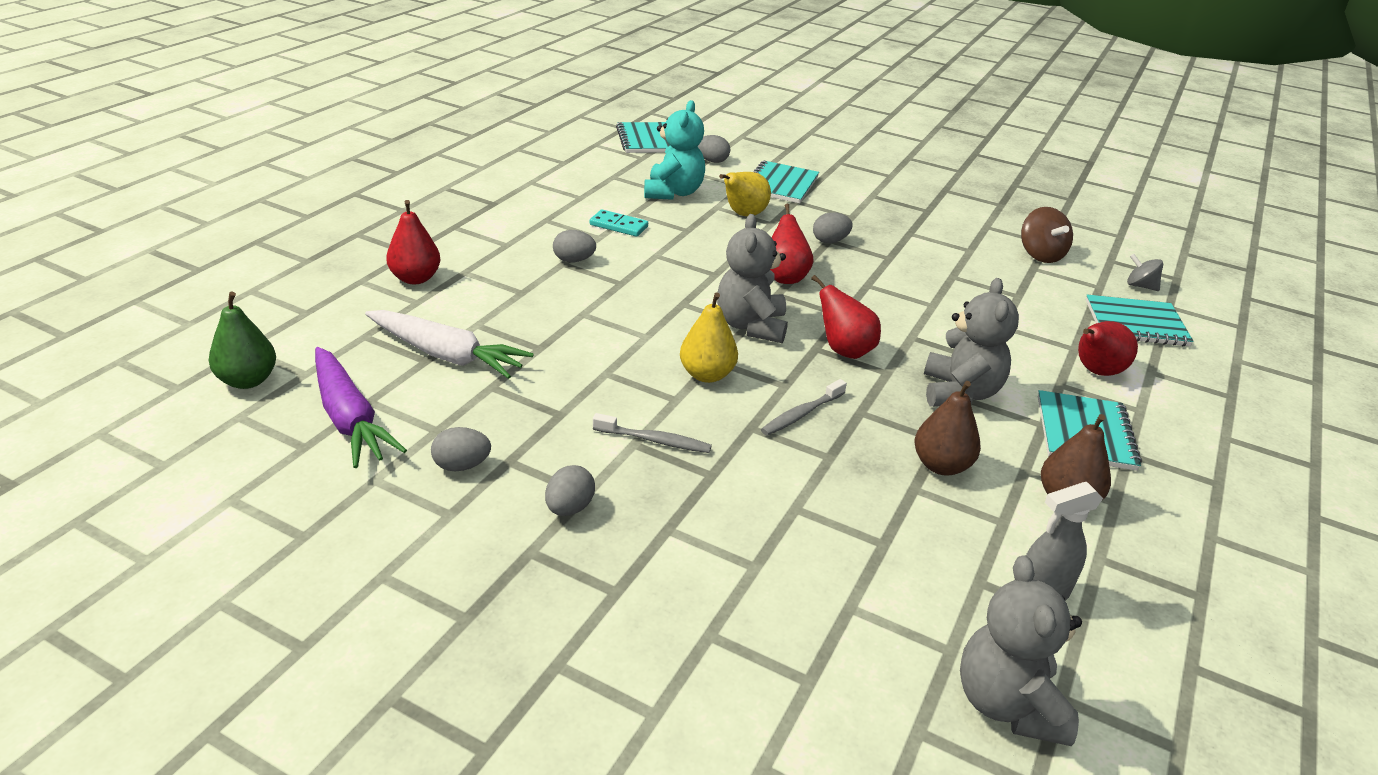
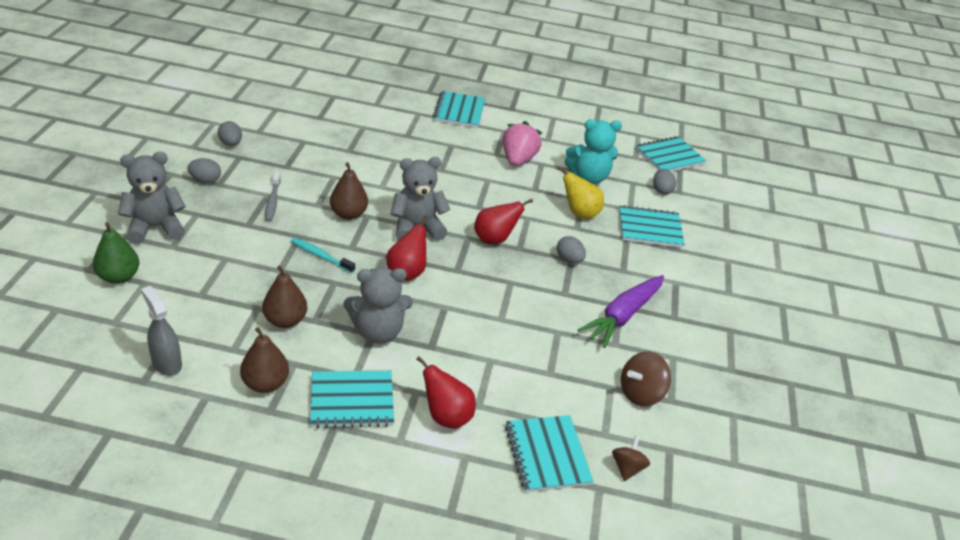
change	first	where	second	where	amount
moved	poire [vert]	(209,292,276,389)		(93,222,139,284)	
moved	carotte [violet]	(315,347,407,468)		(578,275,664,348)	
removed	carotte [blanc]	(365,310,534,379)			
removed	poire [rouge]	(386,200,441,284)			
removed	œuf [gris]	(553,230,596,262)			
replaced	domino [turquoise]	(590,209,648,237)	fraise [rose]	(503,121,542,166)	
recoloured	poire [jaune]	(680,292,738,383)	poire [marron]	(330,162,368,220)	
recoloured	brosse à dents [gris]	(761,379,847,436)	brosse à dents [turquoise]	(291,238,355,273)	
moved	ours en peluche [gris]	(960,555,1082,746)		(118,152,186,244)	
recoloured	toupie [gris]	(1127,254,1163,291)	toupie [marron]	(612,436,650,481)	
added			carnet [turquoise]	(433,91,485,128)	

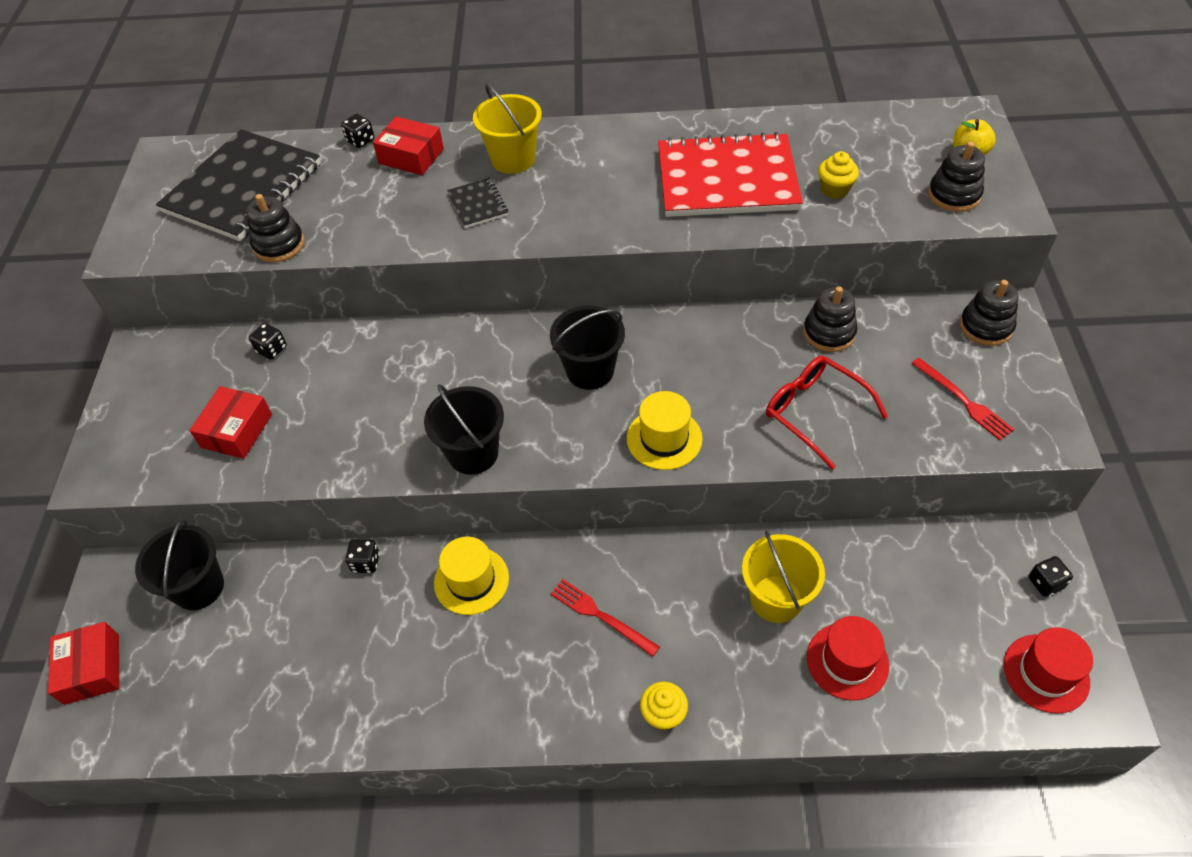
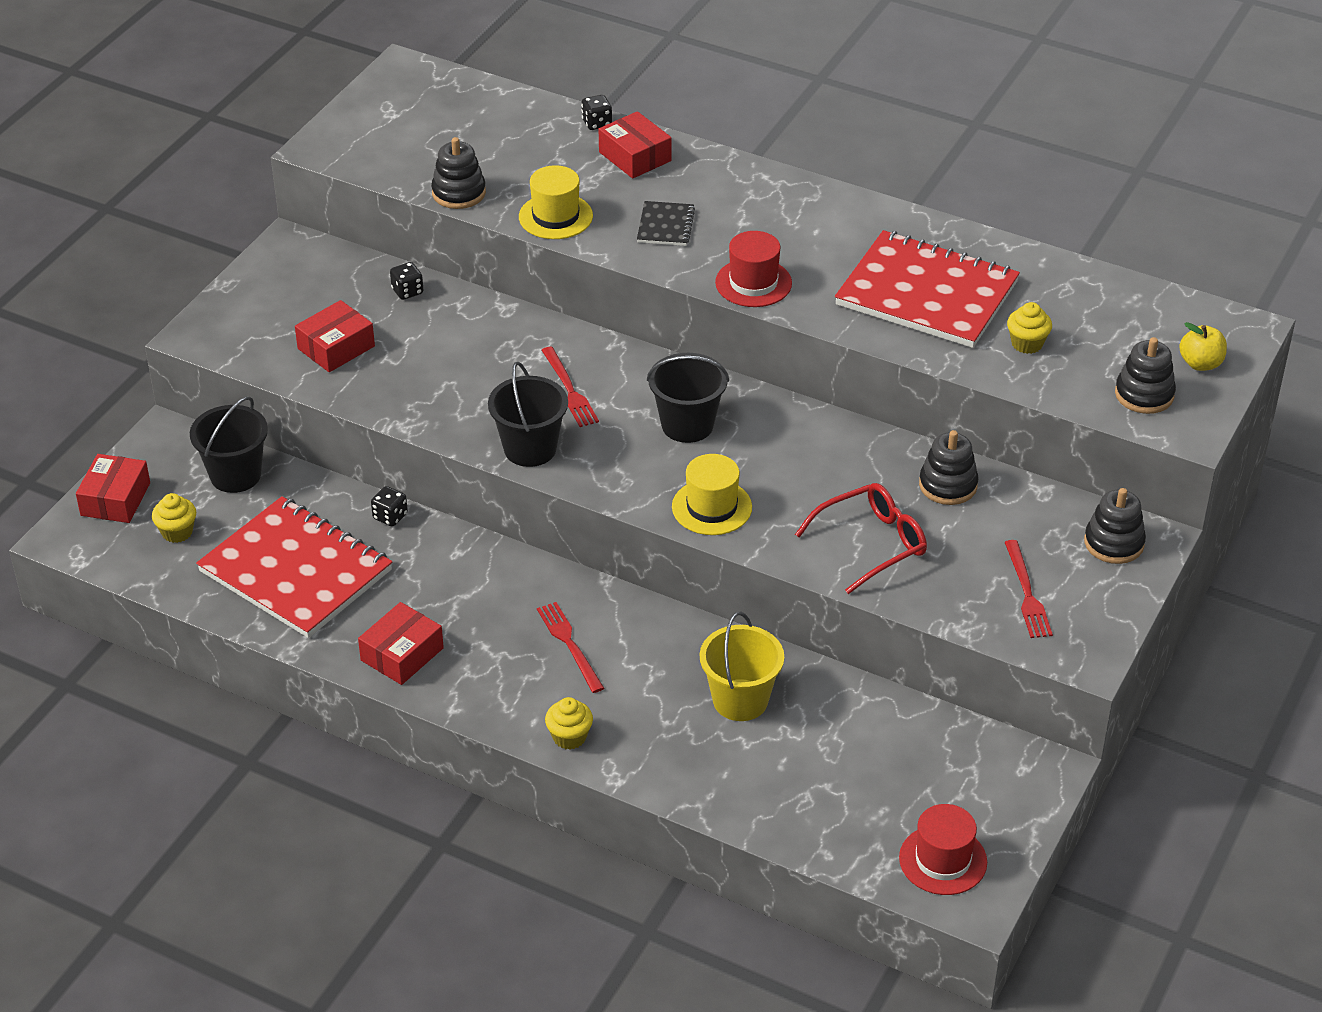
change	first	where	second	where	amount
removed	carnet [noir]	(156,129,321,241)			
moved	chapeau [jaune]	(434,537,509,615)		(519,165,593,239)	
removed	seau [jaune]	(473,83,542,174)			
turned	lunettes [rouge]	(766,356,888,470)		(795,483,927,594)	75 degrees clockwise
moved	chapeau [rouge]	(807,616,889,700)		(715,231,792,307)	
removed	dé [noir]	(1028,556,1073,597)			
added			muffin [jaune]	(152,493,196,543)	
added			carnet [rouge]	(196,496,393,638)	
added			boîte [rouge]	(358,602,444,685)	
added			fourchette [rouge]	(541,347,599,427)	

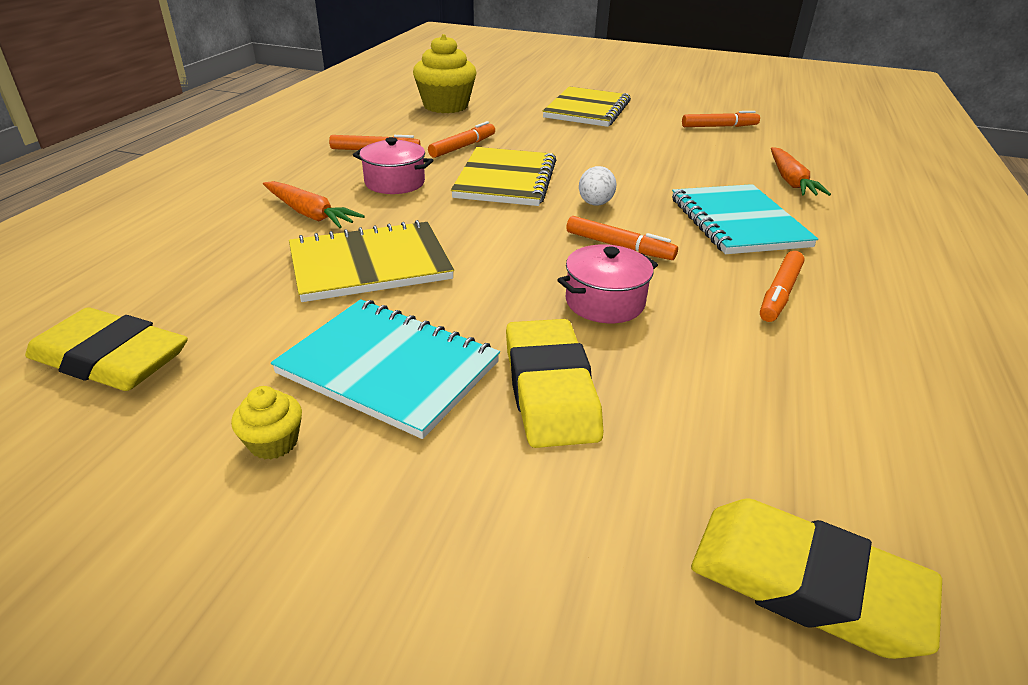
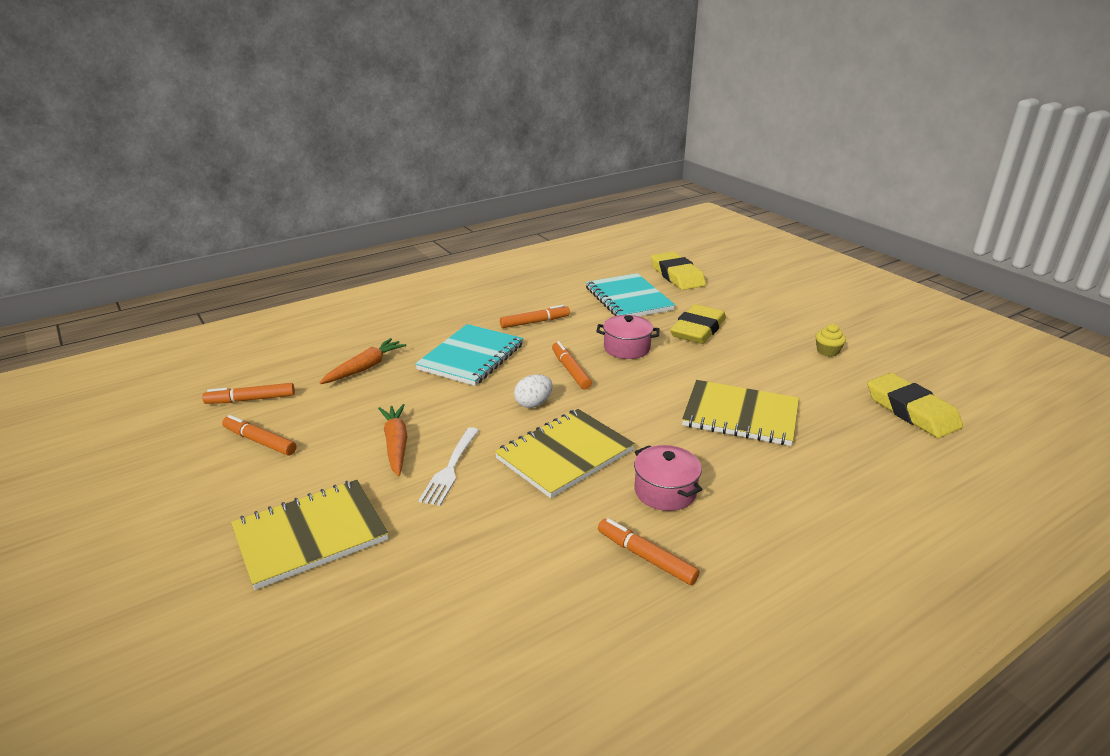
change	first	where	second	where	amount
moved	carotte [orange]	(263,181,365,228)		(378,404,407,476)	
moved	carnet [turquoise]	(271,299,500,439)		(586,273,675,316)	
removed	muffin [jaune]	(413,34,476,113)			
moved	feutre [orange]	(428,121,495,158)		(202,383,295,404)	
added			fourchette [blanc]	(419,427,479,506)	

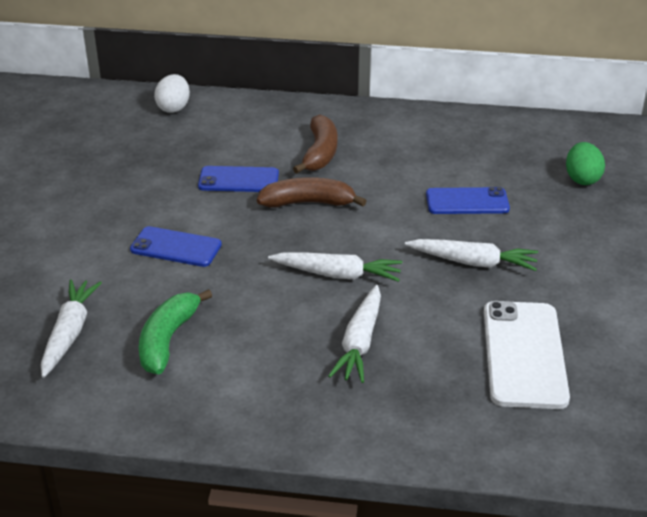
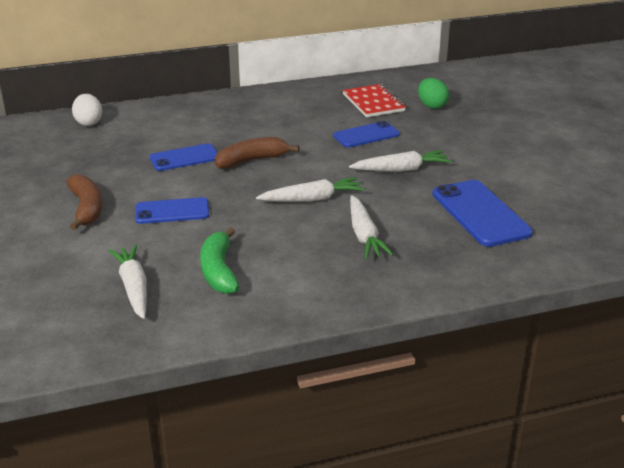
change	first	where	second	where	amount
moved	banane [marron]	(293,114,337,174)		(66,174,103,230)	
recoloured	téléphone [blanc]	(484,301,570,409)	téléphone [bleu]	(432,180,533,247)	
added			carnet [rouge]	(343,84,406,117)	

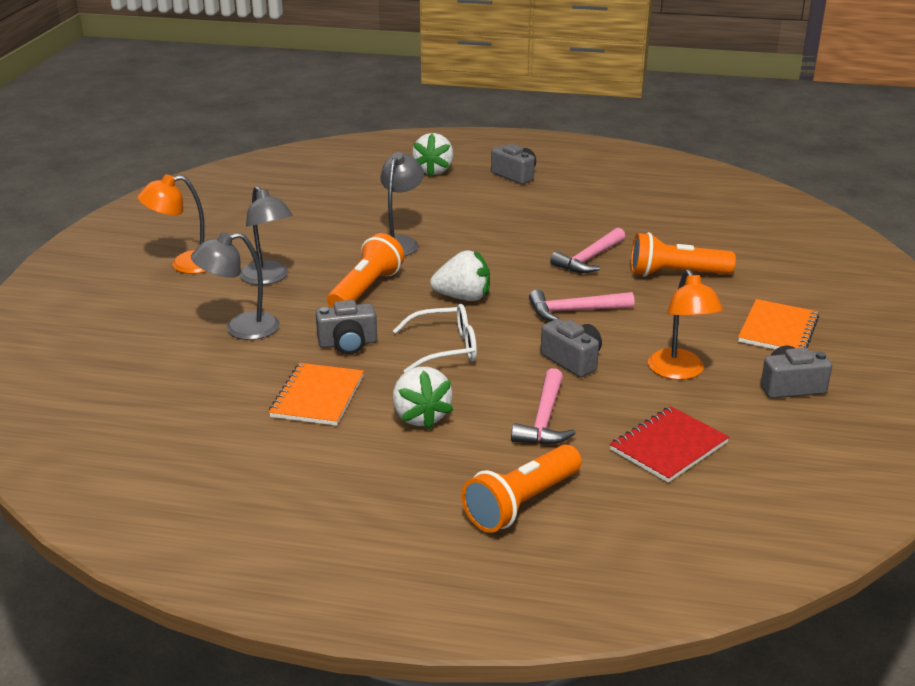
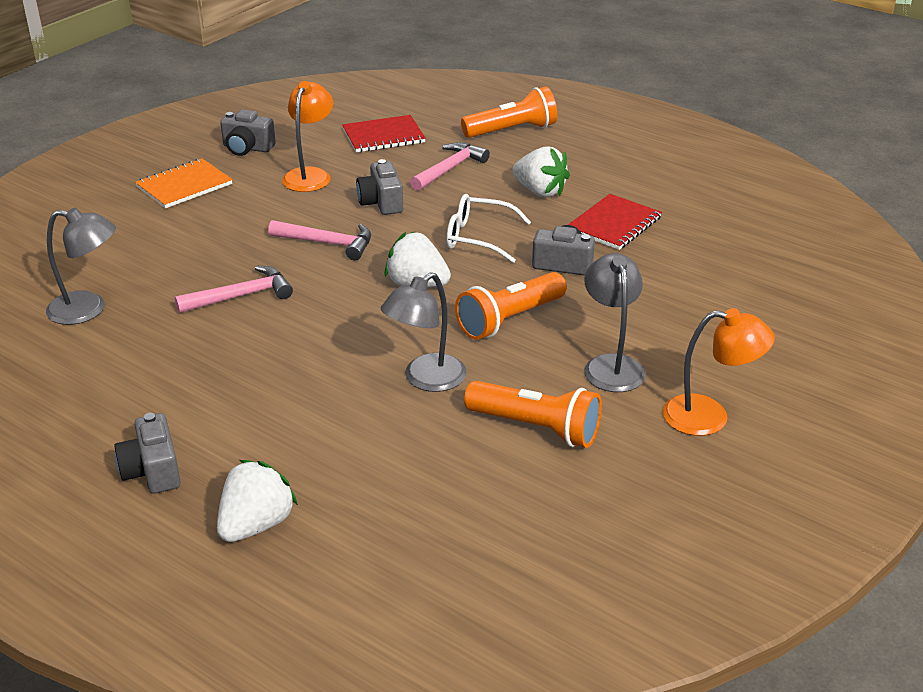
change	first	where	second	where	amount
moved	lampe [gris]	(191,232,280,340)		(46,208,116,325)	
recoloured	carnet [orange]	(269,363,364,426)	carnet [rouge]	(568,194,662,250)	
turned	fraise [blanc]	(393,367,453,430)		(512,146,570,197)	120 degrees clockwise
moved	lampe de poche [orange]	(631,232,736,277)		(464,381,602,448)	

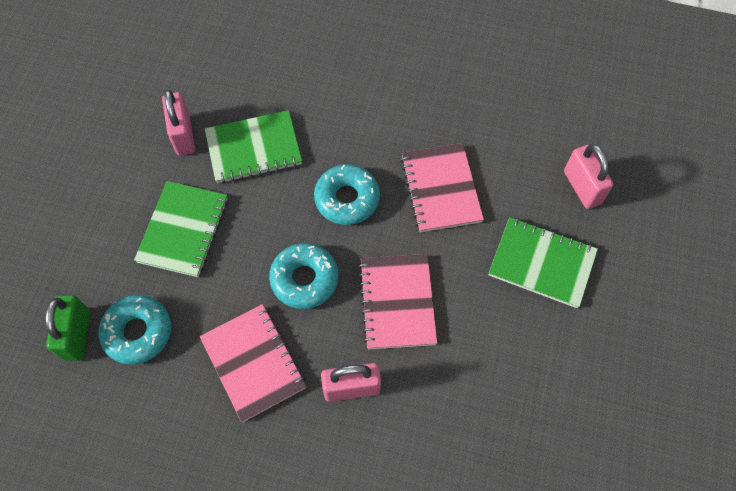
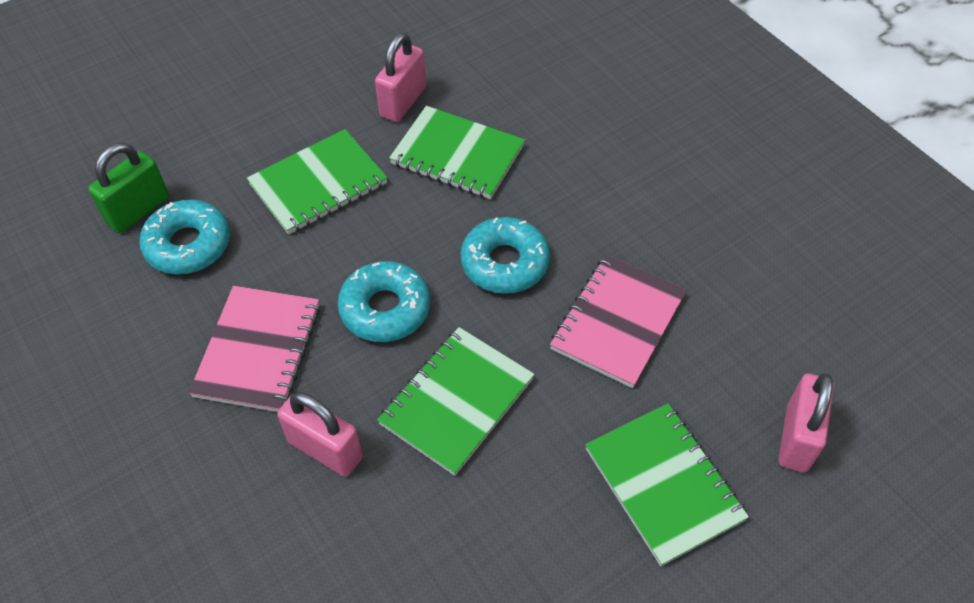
change	first	where	second	where	amount
recoloured	carnet [rose]	(359,254,437,350)	carnet [vert]	(377,327,535,476)	

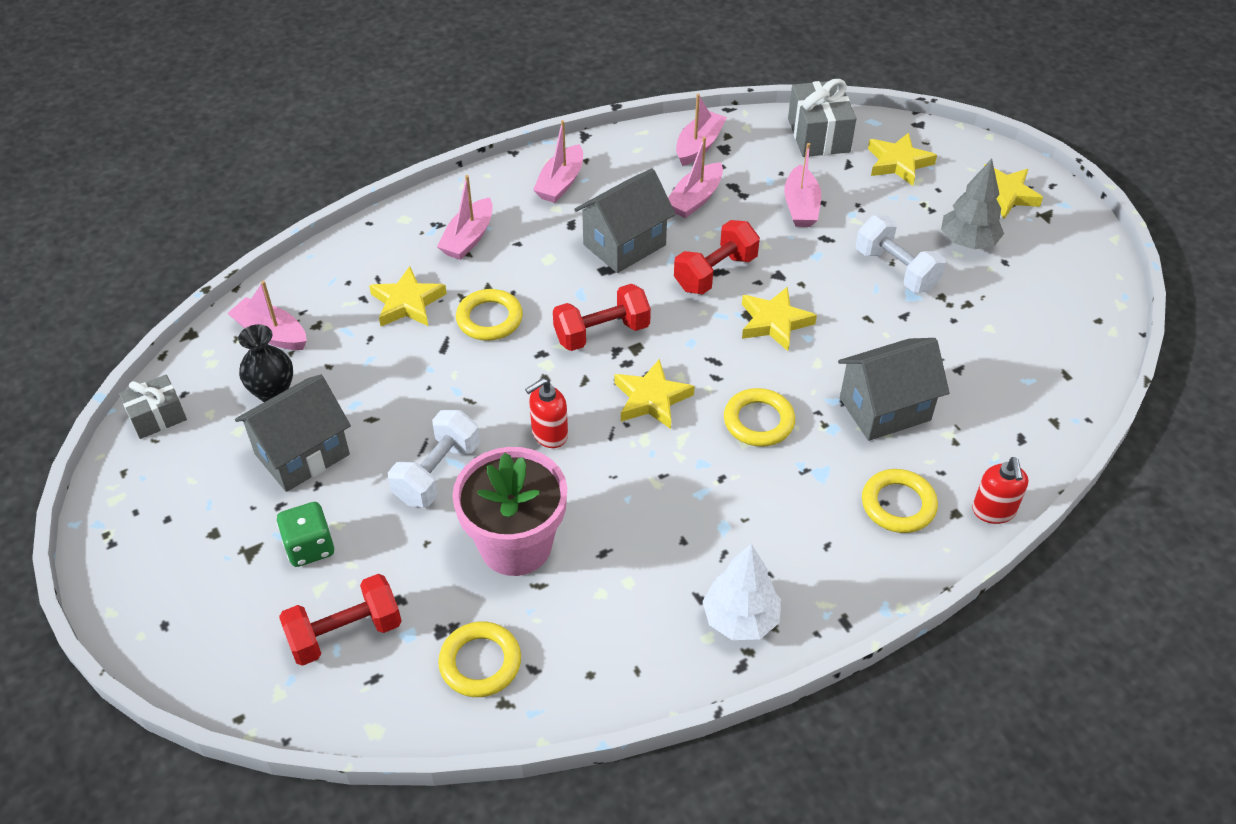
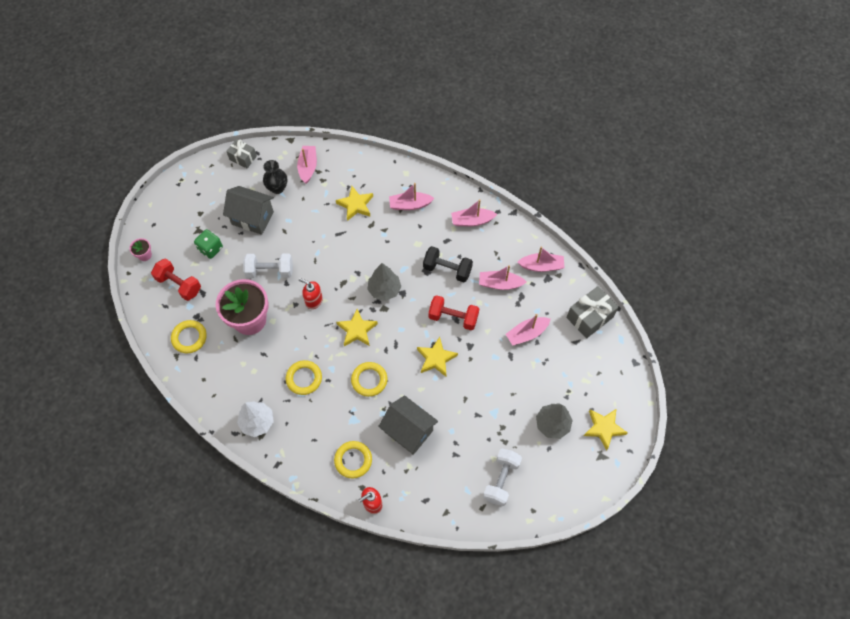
change	first	where	second	where	amount
moved	anneau [jaune]	(456,289,523,341)		(286,360,322,395)	
replaced	haltère [rouge]	(553,284,651,351)	arbre [gris]	(367,263,401,301)	
replaced	maison [gris]	(574,168,676,273)	haltère [noir]	(423,246,473,282)	
moved	haltère [blanc]	(856,215,946,292)		(483,449,522,506)	
removed	étoile [jaune]	(868,133,937,186)			
added			pot de fleurs [rose]	(129,238,152,261)	

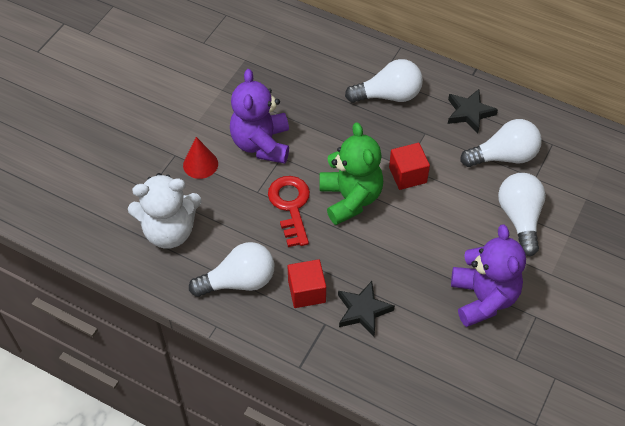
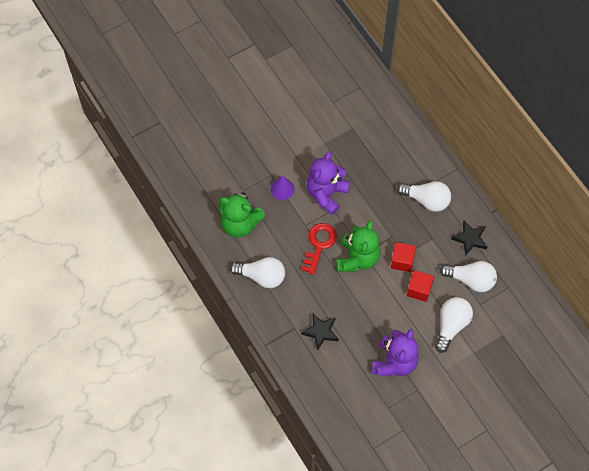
change	first	where	second	where	amount
recoloured	ours en peluche [blanc]	(128,173,201,249)	ours en peluche [vert]	(219,192,265,238)	
recoloured	cône [rouge]	(183,137,218,179)	cône [violet]	(271,176,295,200)	
moved	cube [rouge]	(288,259,326,308)		(407,270,434,302)	

